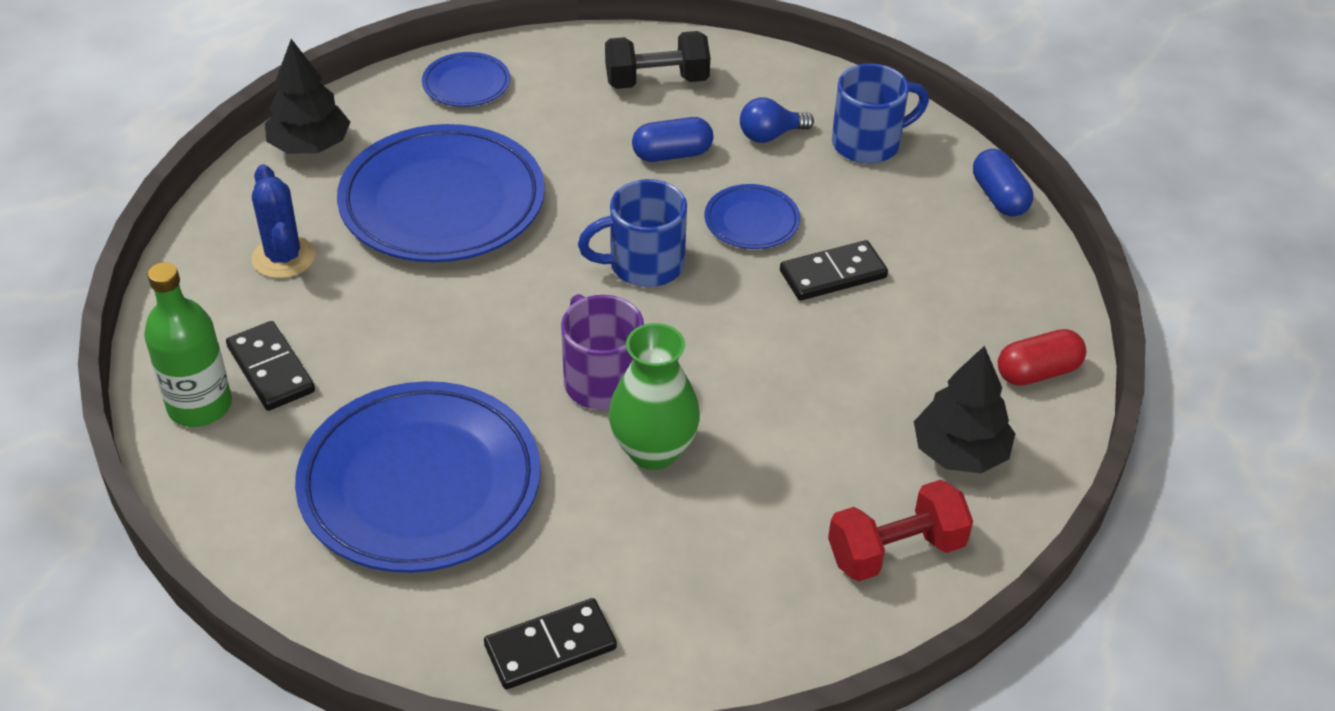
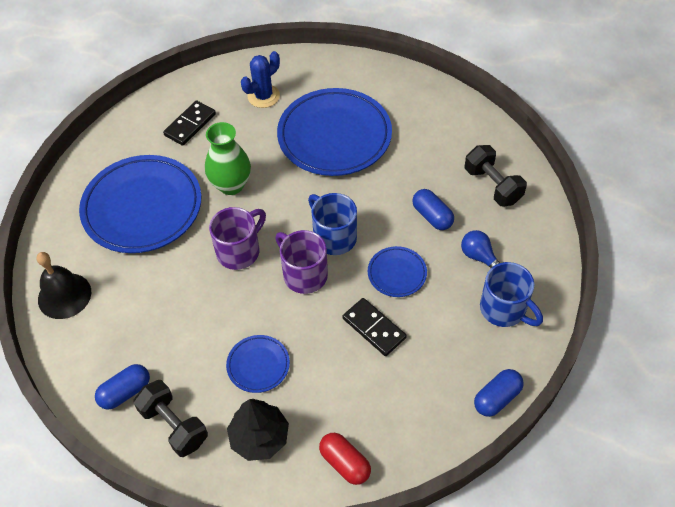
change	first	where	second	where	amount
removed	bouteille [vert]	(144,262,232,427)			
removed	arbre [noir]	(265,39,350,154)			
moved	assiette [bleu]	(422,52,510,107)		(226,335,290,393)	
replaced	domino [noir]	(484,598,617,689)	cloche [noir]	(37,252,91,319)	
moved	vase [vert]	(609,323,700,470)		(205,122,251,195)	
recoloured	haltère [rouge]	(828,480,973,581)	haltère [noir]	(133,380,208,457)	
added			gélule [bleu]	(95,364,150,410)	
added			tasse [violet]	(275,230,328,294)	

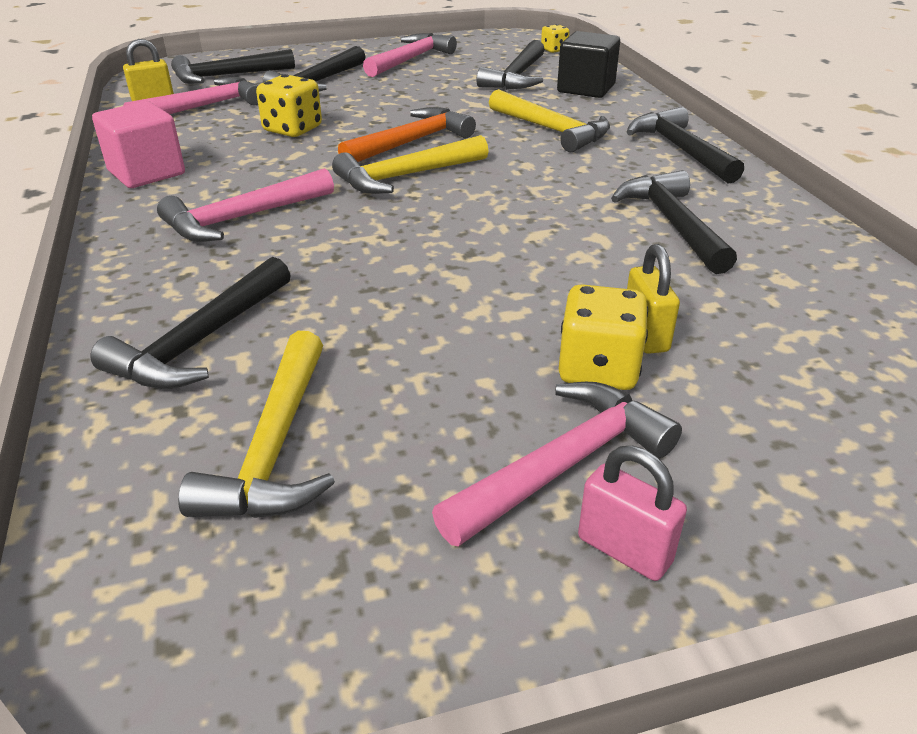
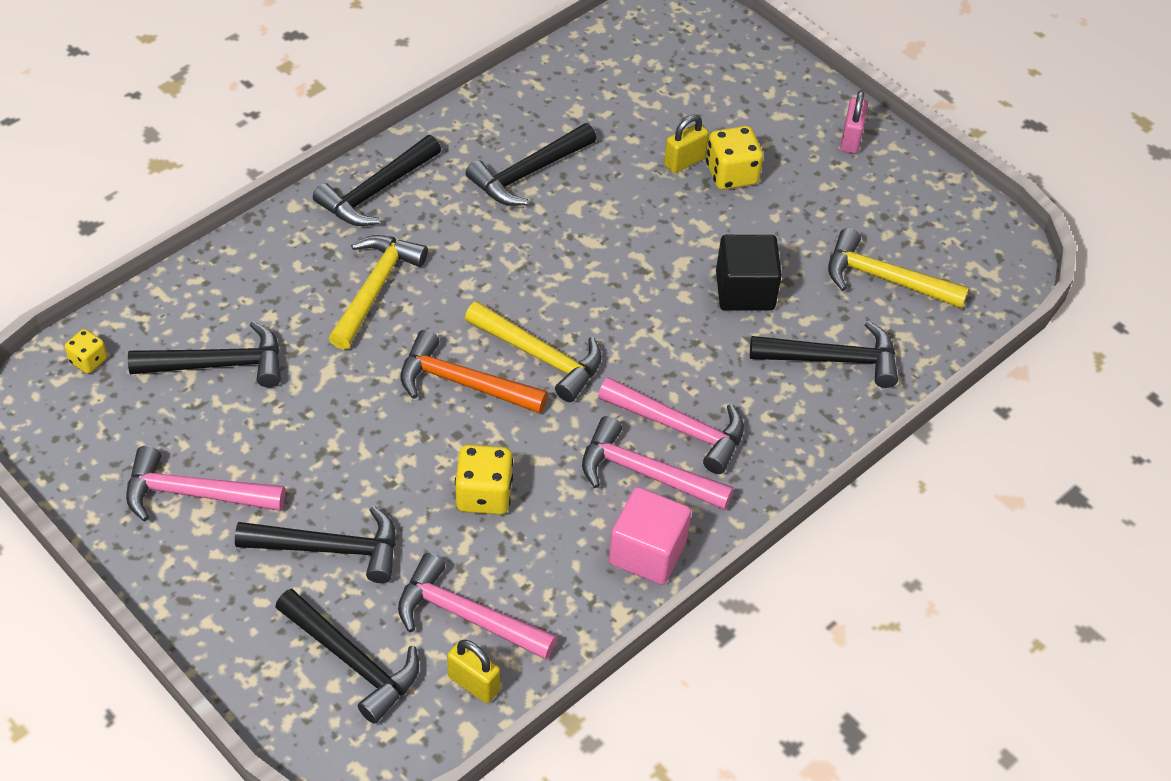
change	first	where	second	where	amount
turned	marteau [jaune]	(178,331,335,518)		(828,228,969,309)	135 degrees counterclockwise
moved	marteau [rose]	(432,382,682,547)		(582,416,734,510)	
moved	cube [noir]	(557,31,620,98)		(716,235,782,310)	

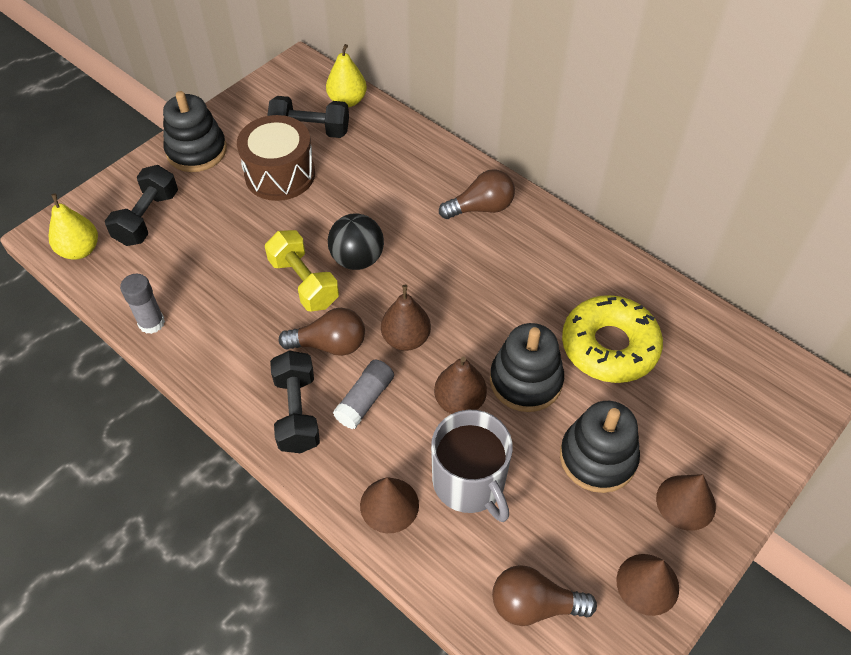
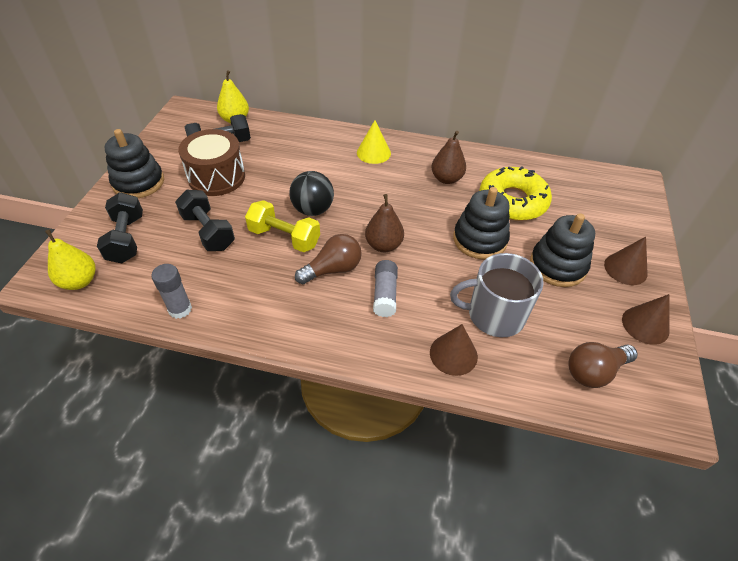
change	first	where	second	where	amount
moved	haltère [noir]	(270,350,320,453)		(175,190,235,251)	
turned	tasse [gris]	(431,410,513,522)		(450,253,544,337)	150 degrees clockwise
moved	poire [marron]	(434,357,487,414)		(432,131,466,184)	
replaced	ampoule [marron]	(439,169,515,219)	cône [jaune]	(357,120,391,164)	

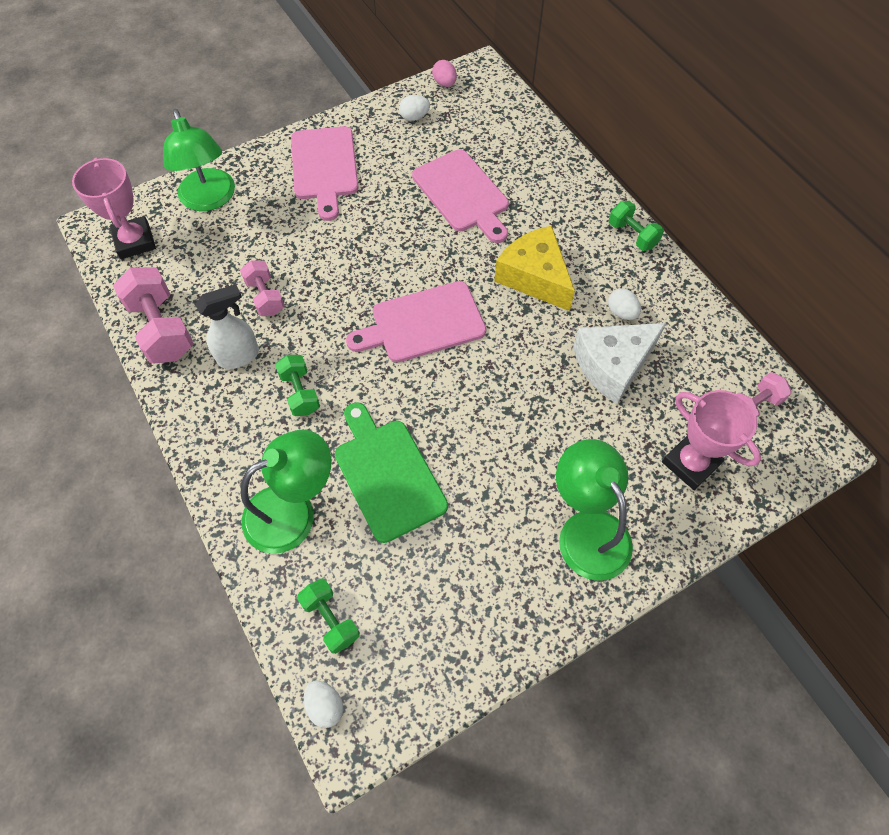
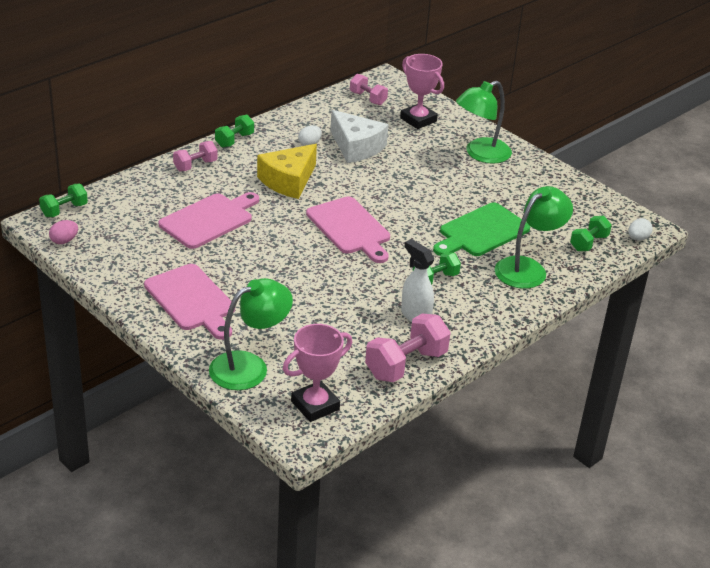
change	first	where	second	where	amount
moved	haltère [rose]	(240,260,284,316)		(173,141,217,171)	
turned	lampe [vert]	(241,430,331,554)		(495,186,573,289)	90 degrees clockwise
turned	planche à découper [rose]	(291,126,359,221)		(144,264,235,340)	75 degrees clockwise
removed	œuf [blanc]	(399,95,430,121)			
turned	trophée [rose]	(662,390,761,490)		(400,54,444,129)	75 degrees counterclockwise
added			haltère [vert]	(39,183,88,217)	

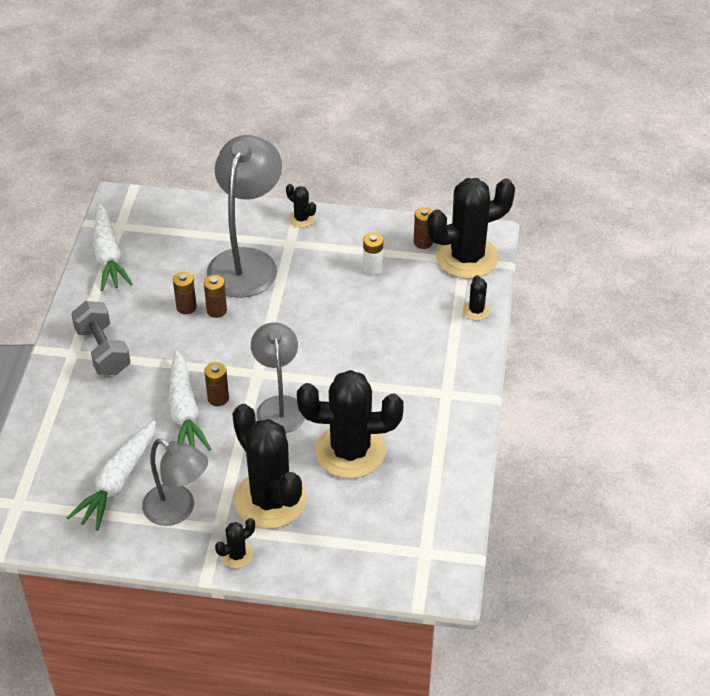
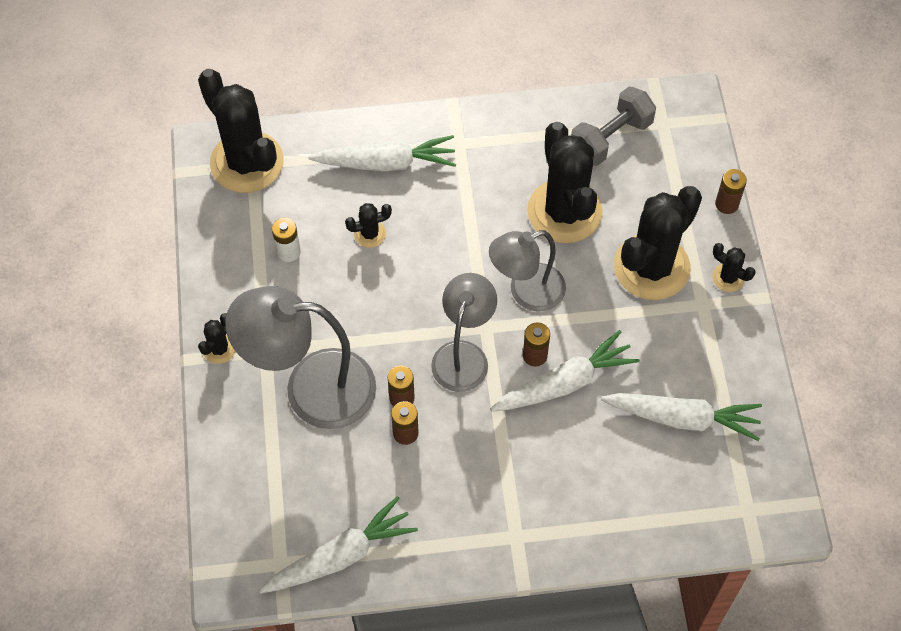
change	first	where	second	where	amount
moved	haltère [gris]	(71,301,131,375)		(571,87,656,166)	
moved	lampe [gris]	(142,439,208,526)		(431,273,497,392)	
moved	pile [marron]	(414,207,433,249)		(715,169,747,214)	
moved	cactus [noir]	(463,275,490,321)		(345,203,392,248)	
added			carotte [blanc]	(308,135,456,171)	

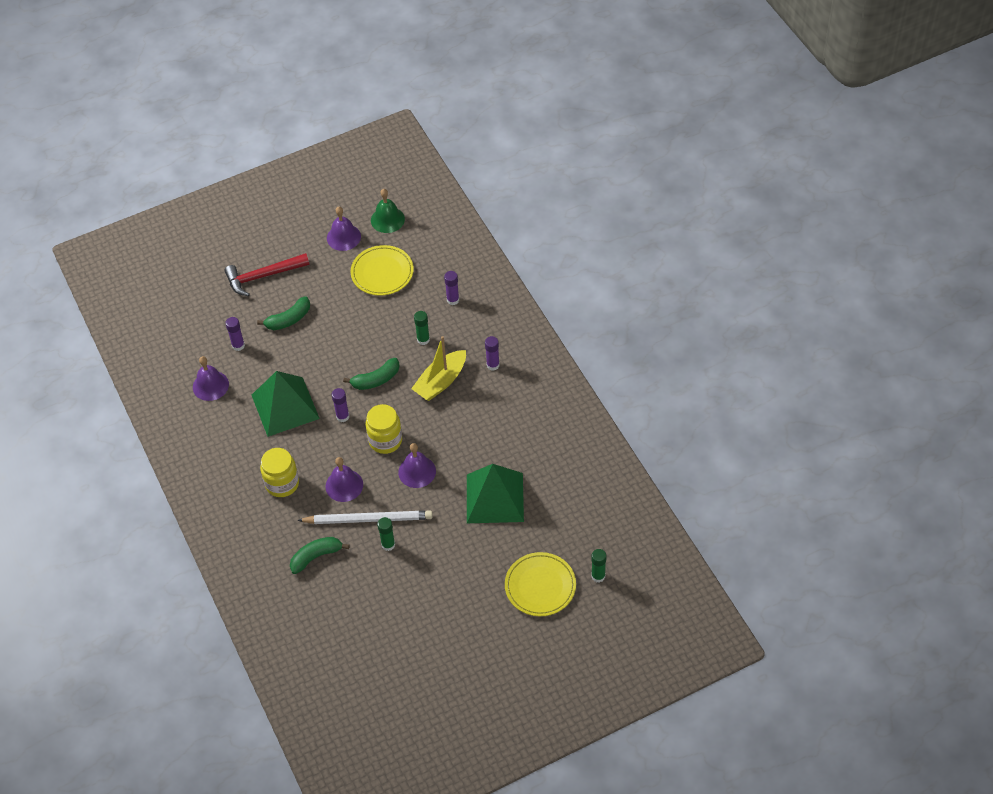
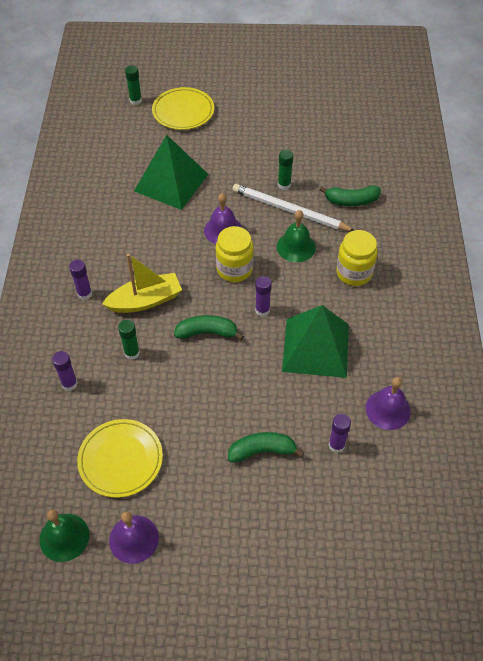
change	first	where	second	where	amount
removed	marteau [rouge]	(224,253,309,296)			
recoloured	cloche [violet]	(326,457,363,502)	cloche [vert]	(277,210,316,262)	

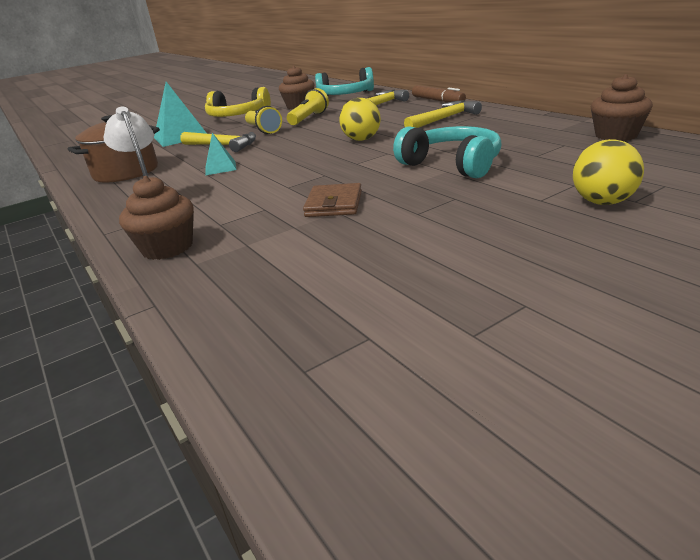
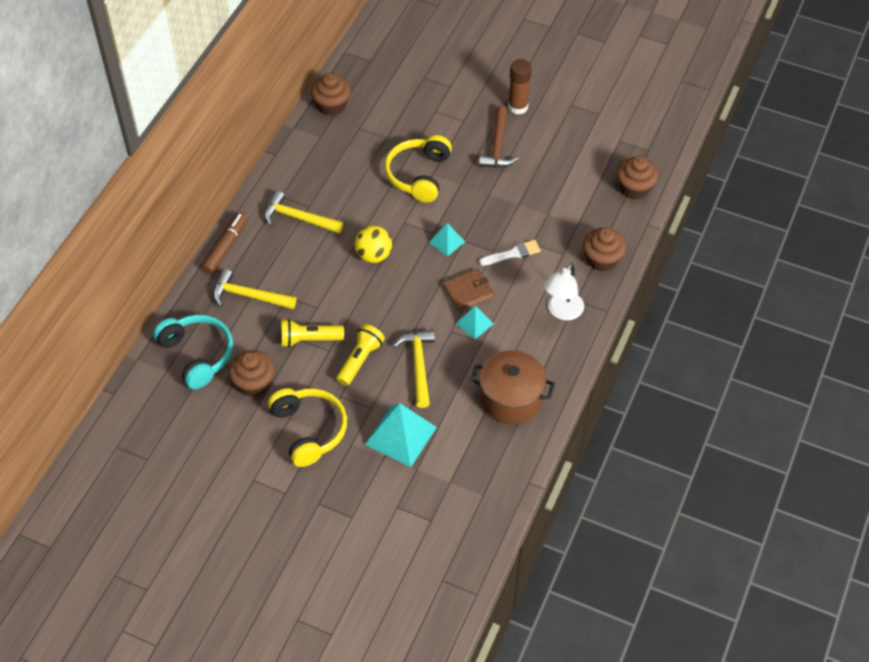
change	first	where	second	where	amount
moved	portefeuille [marron]	(303,183,362,217)		(443,269,494,311)	
recoloured	casque audio [turquoise]	(393,126,502,178)	casque audio [jaune]	(385,135,452,202)	
removed	balle [jaune]	(573,139,644,205)			
added			pyramide [turquoise]	(429,223,465,257)	
added			marteau [marron]	(479,105,519,168)	
added			pinceau [blanc]	(479,240,541,266)	
added			bâton de colle [marron]	(508,59,532,114)	
added			muffin [marron]	(617,156,659,199)	

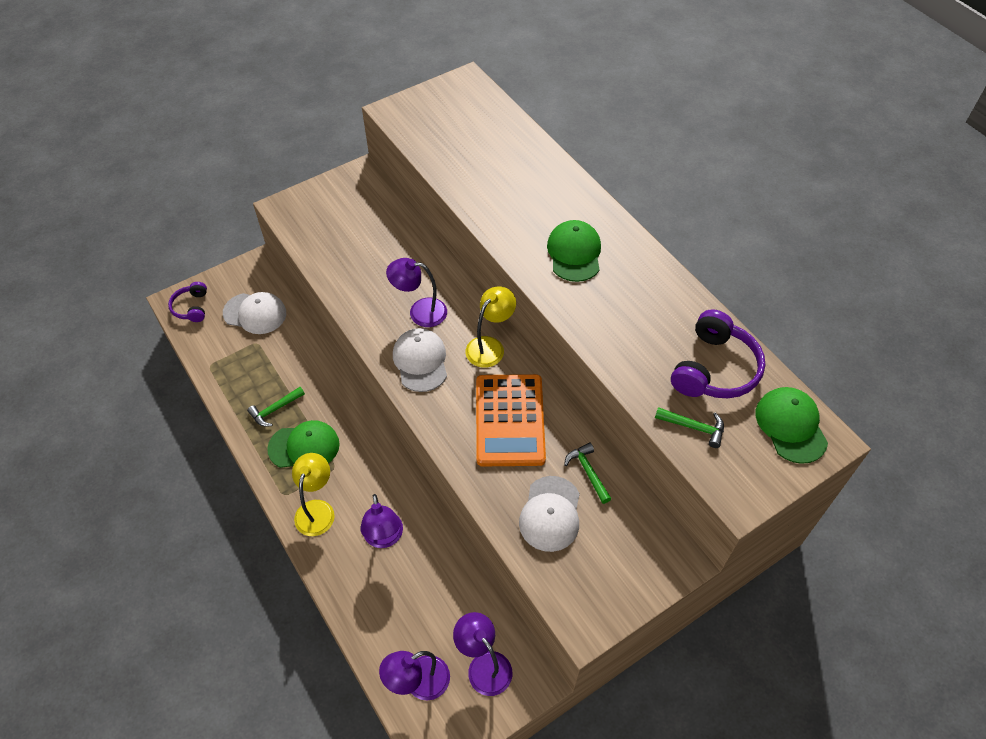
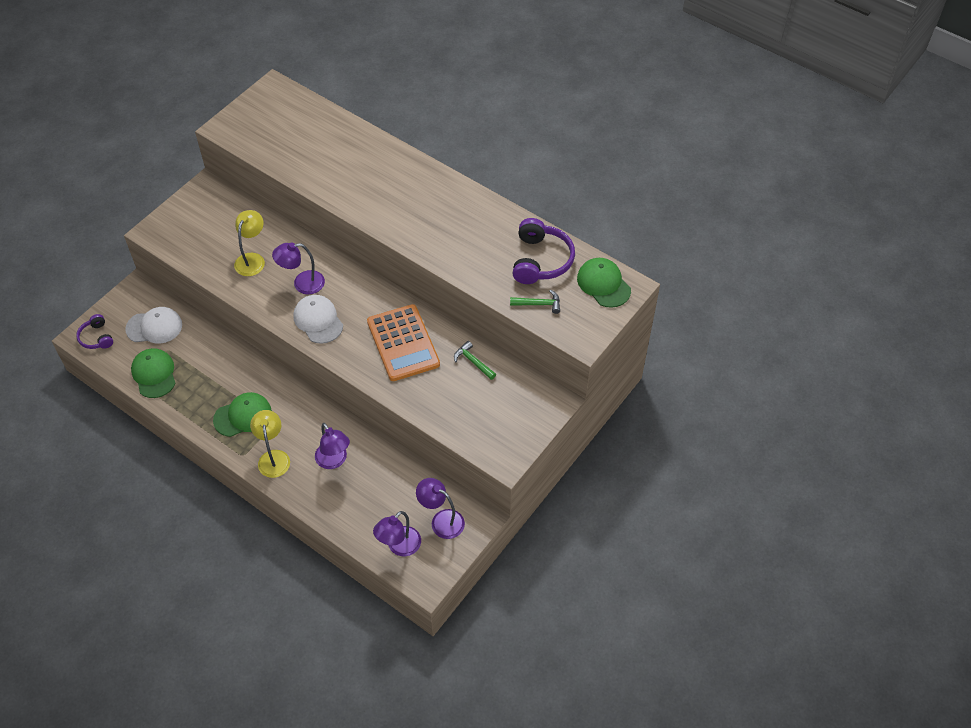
change	first	where	second	where	amount
removed	marteau [vert]	(247,387,305,427)			
moved	lampe [jaune]	(465,286,516,368)		(234,210,265,276)	
removed	casquette [blanc]	(519,476,580,552)			
moved	casquette [vert]	(547,220,601,282)		(131,348,176,398)	

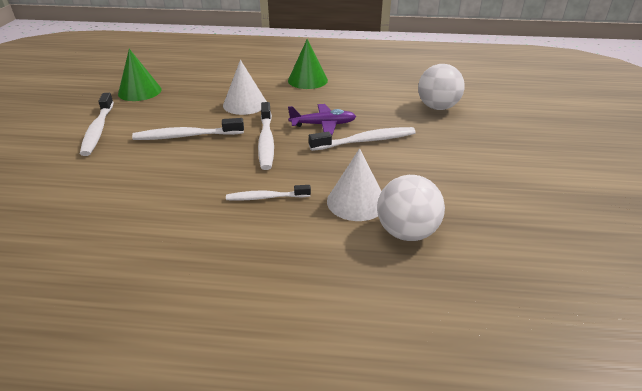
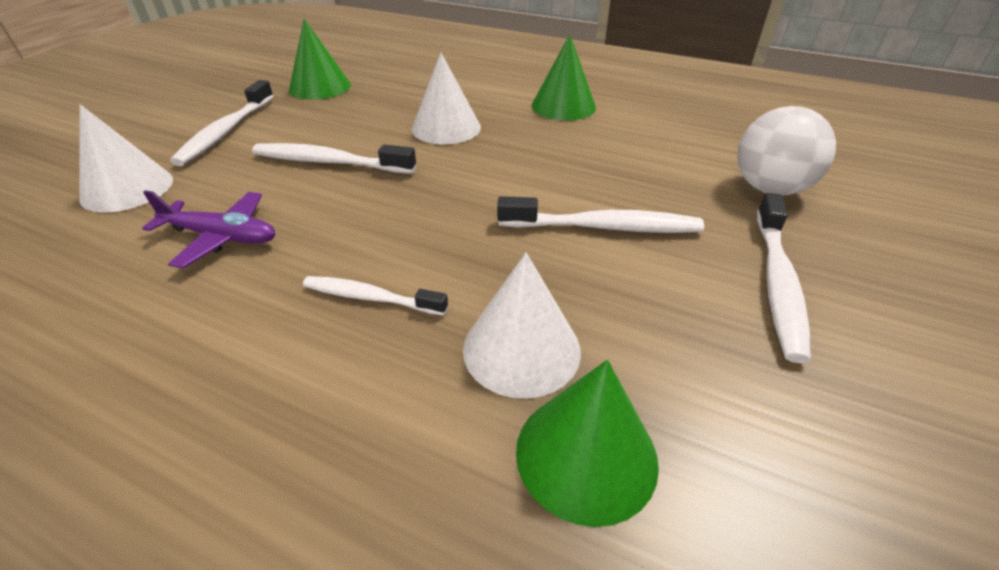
change	first	where	second	where	amount
moved	brosse à dents [blanc]	(258,102,274,170)		(757,193,811,363)	
moved	avion [violet]	(288,104,356,135)		(142,190,275,268)	
replaced	balle [blanc]	(377,175,445,241)	cône [vert]	(516,360,659,527)	
added			cône [blanc]	(79,104,173,213)	

